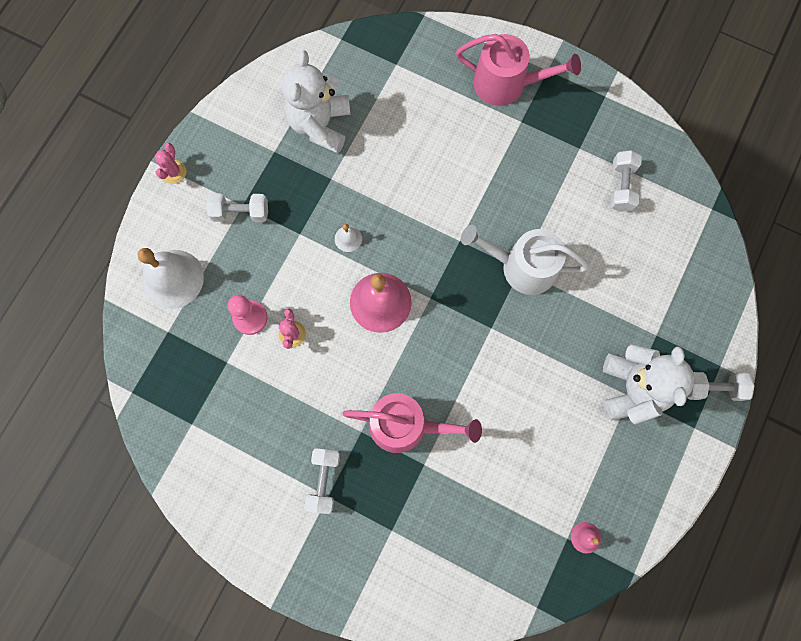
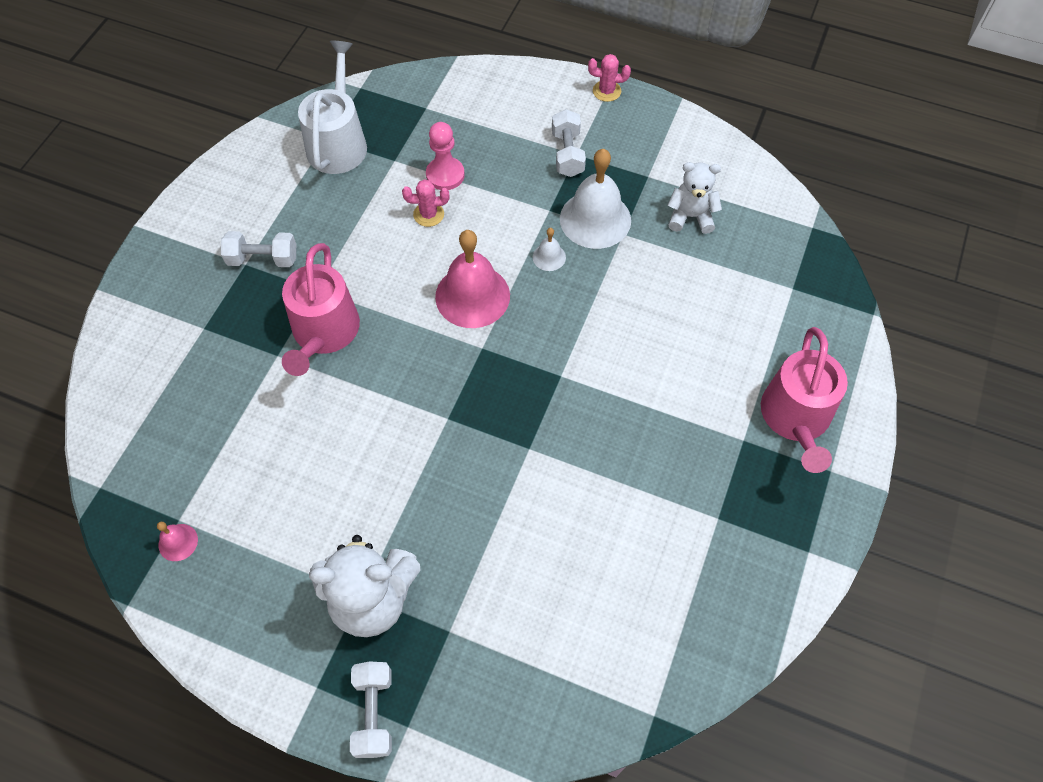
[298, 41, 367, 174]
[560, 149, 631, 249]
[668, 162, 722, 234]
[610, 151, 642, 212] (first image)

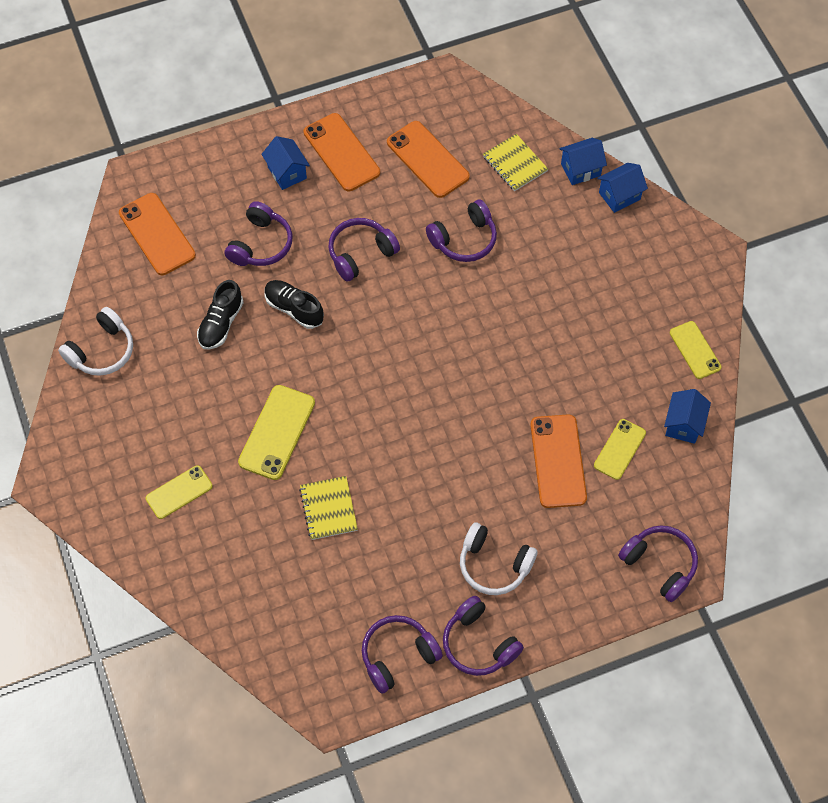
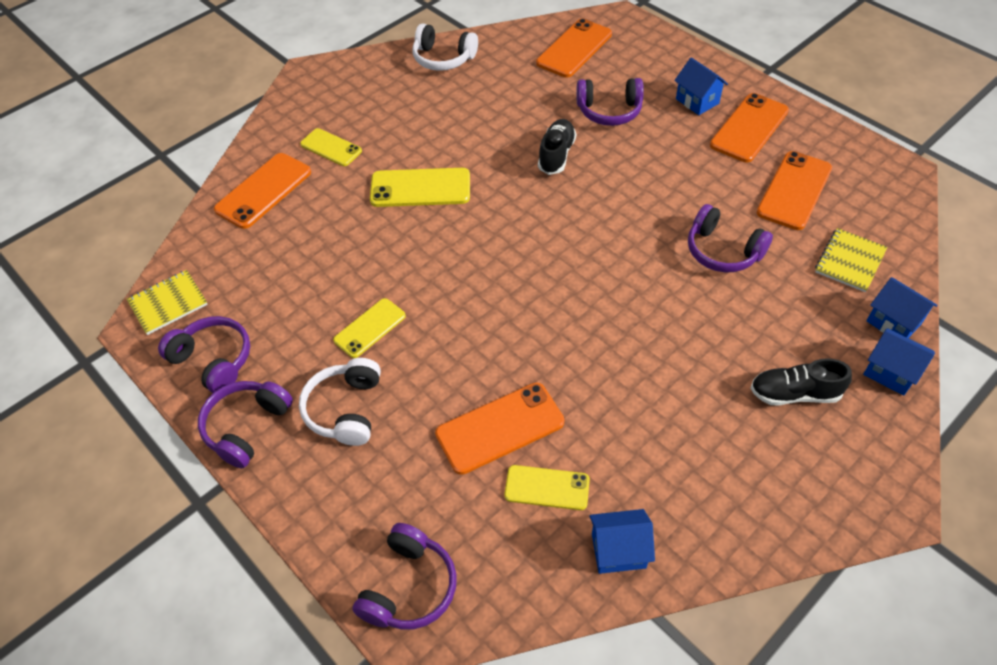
[127, 270, 208, 335]
[214, 153, 311, 229]
[333, 298, 406, 358]
[674, 57, 728, 115]
[751, 358, 852, 405]
[328, 218, 400, 281] (first image)

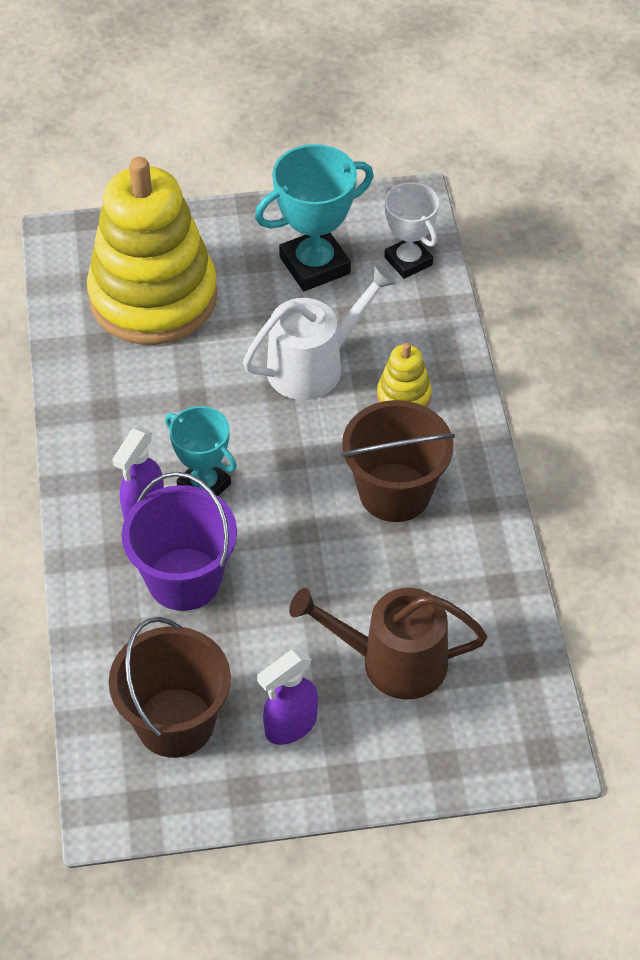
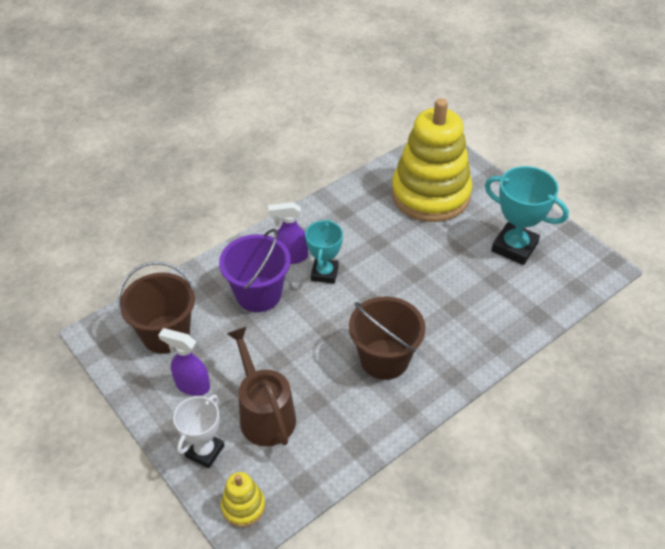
[173, 395, 224, 468]
[221, 472, 265, 527]
[243, 265, 396, 400] (first image)

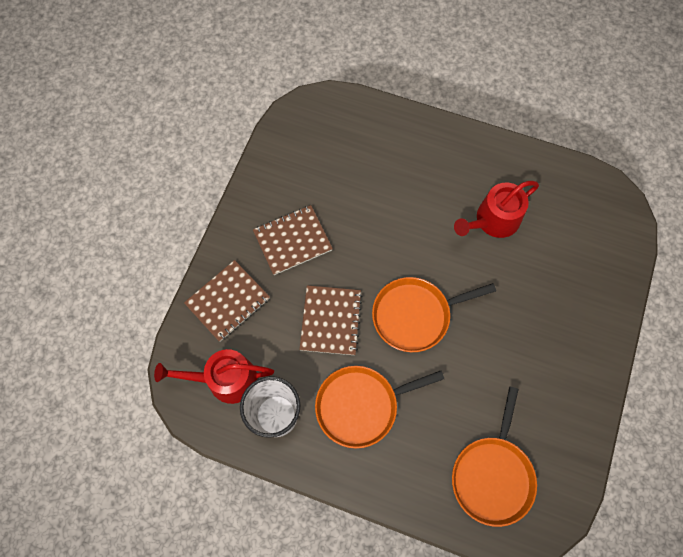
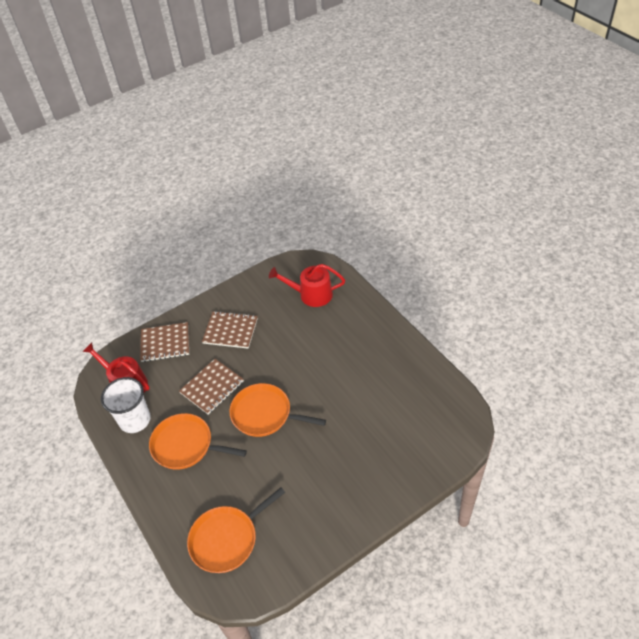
[269, 264, 345, 307]

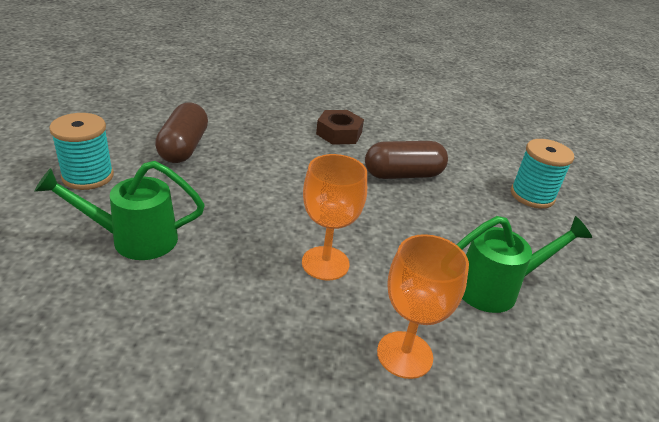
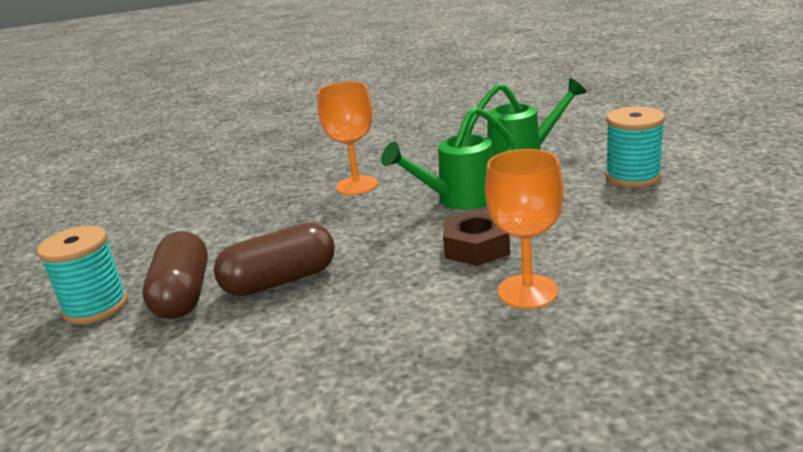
[143, 231, 208, 319]
[381, 107, 514, 210]
[443, 209, 510, 266]
[485, 149, 564, 309]

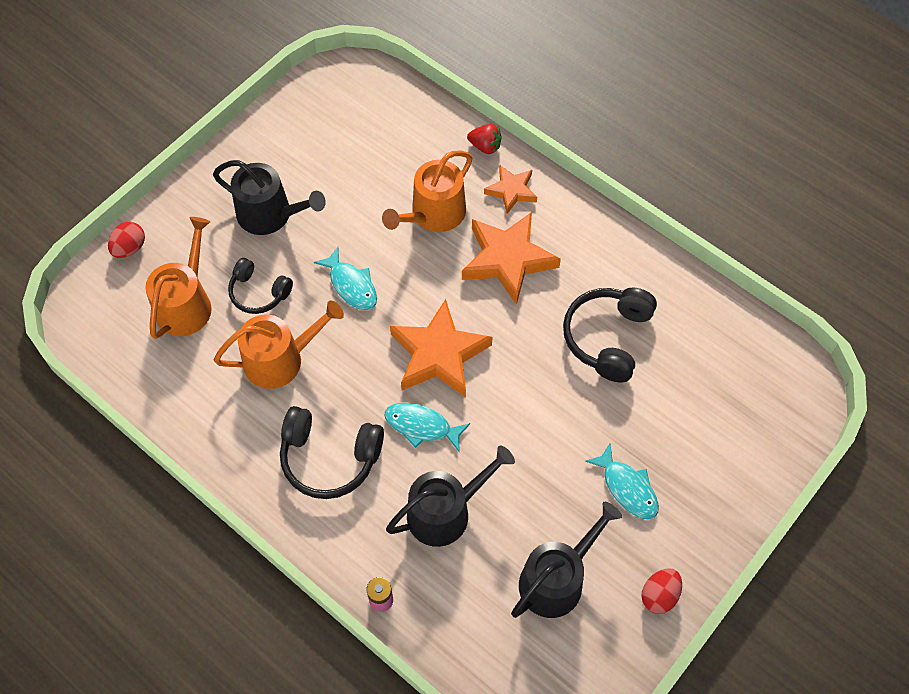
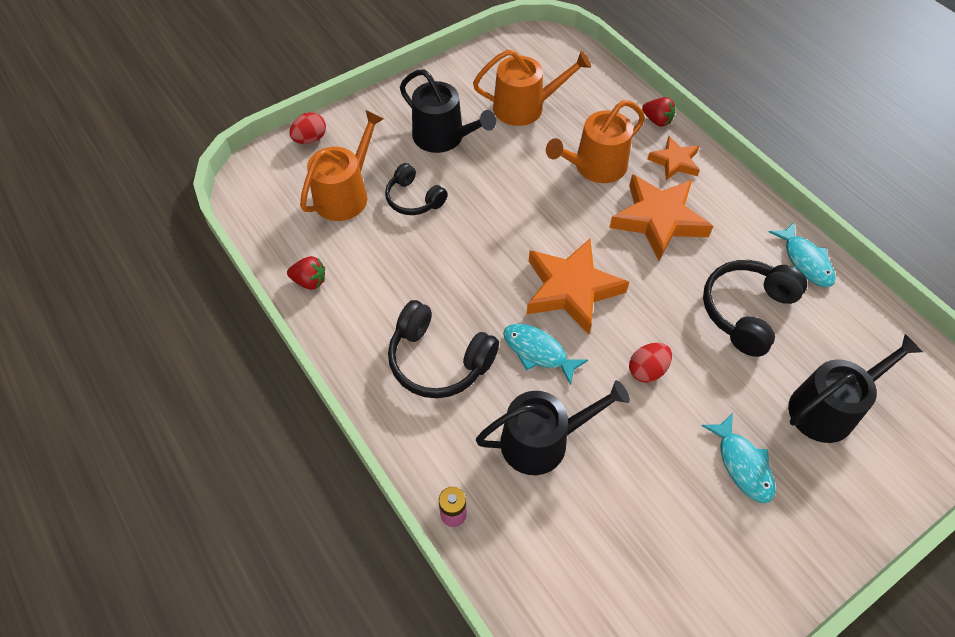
[287, 256, 325, 290]
[473, 50, 591, 126]
[629, 343, 672, 383]
[769, 223, 836, 287]
[788, 334, 923, 443]

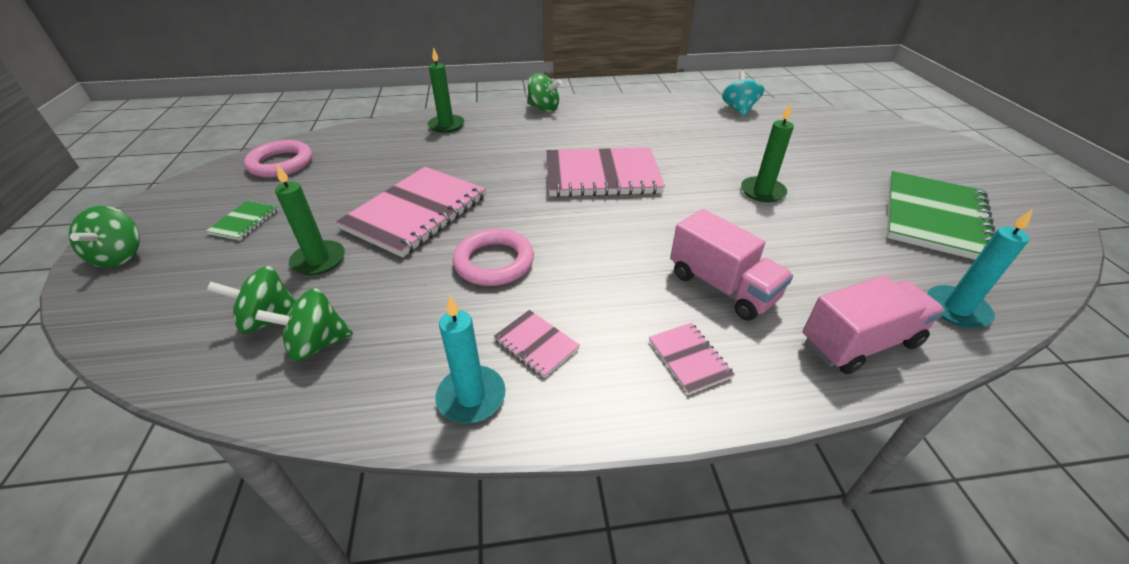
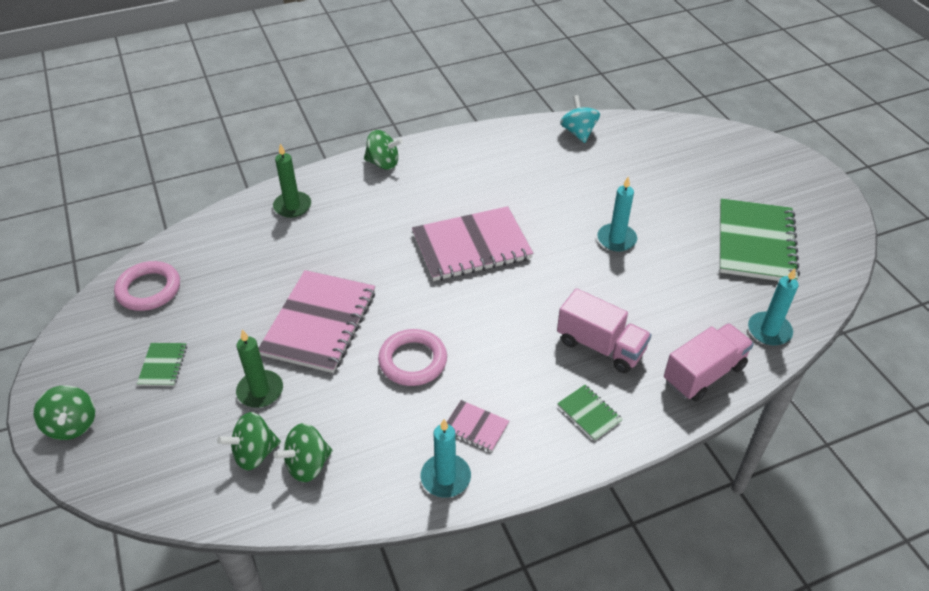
[557, 385, 623, 441]
[597, 177, 637, 251]

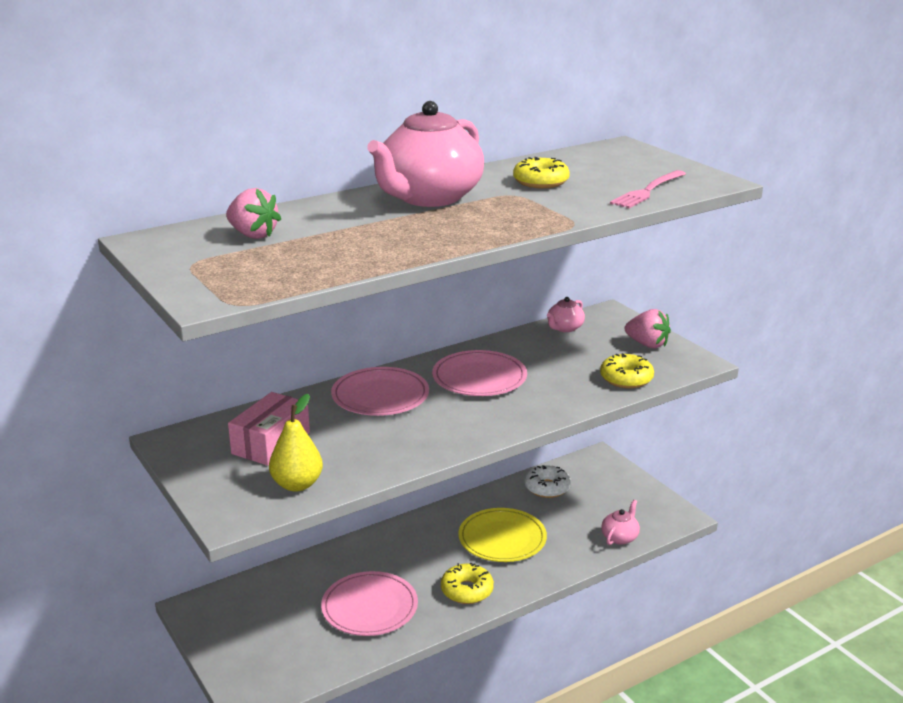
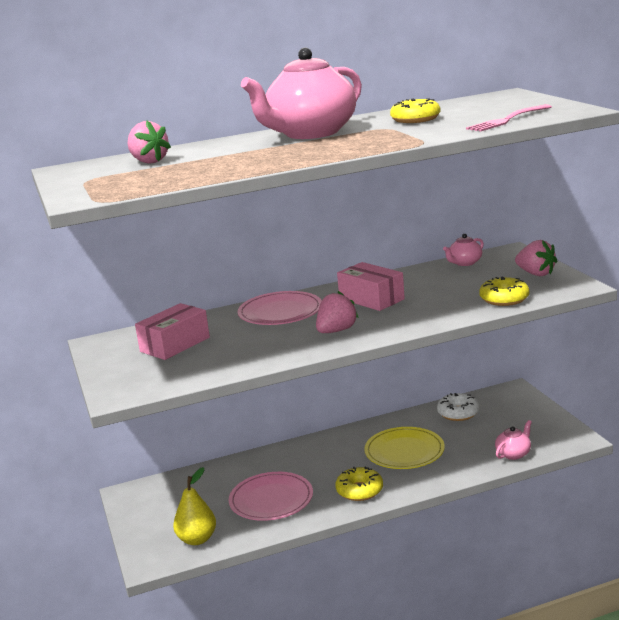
[173, 467, 216, 545]
[316, 291, 359, 333]
[337, 262, 405, 311]

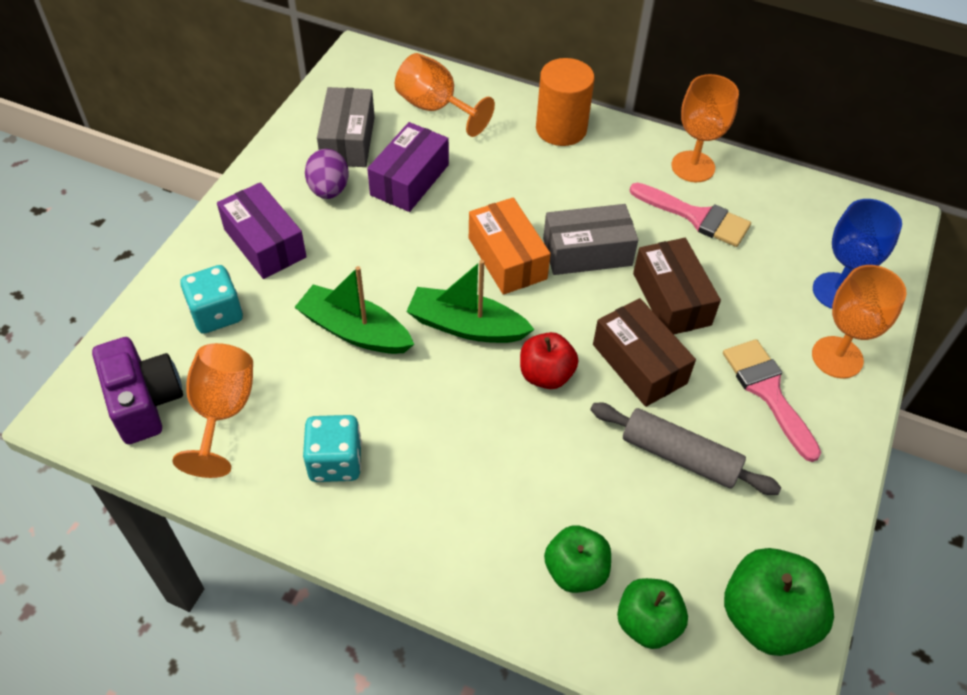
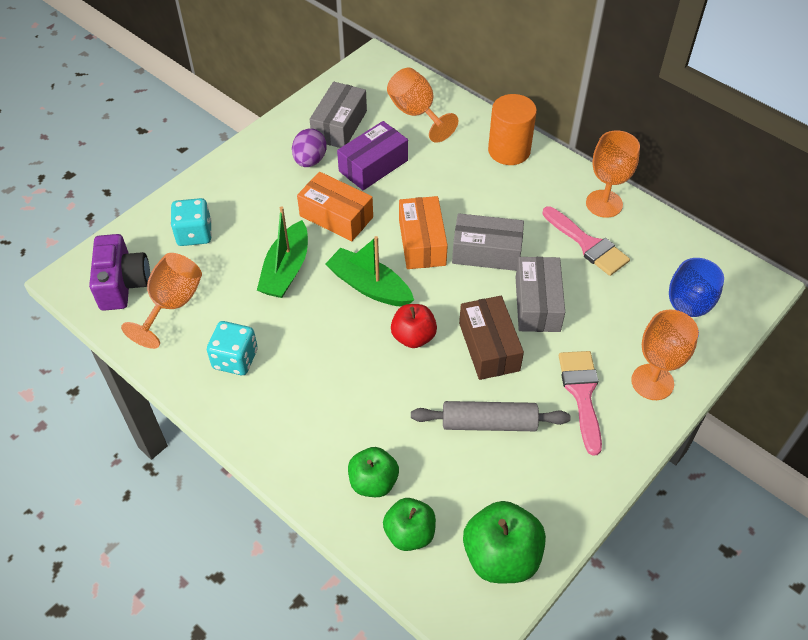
[257, 207, 308, 298]
[297, 172, 373, 241]
[411, 401, 571, 431]
[516, 257, 565, 332]
[217, 182, 307, 279] (first image)

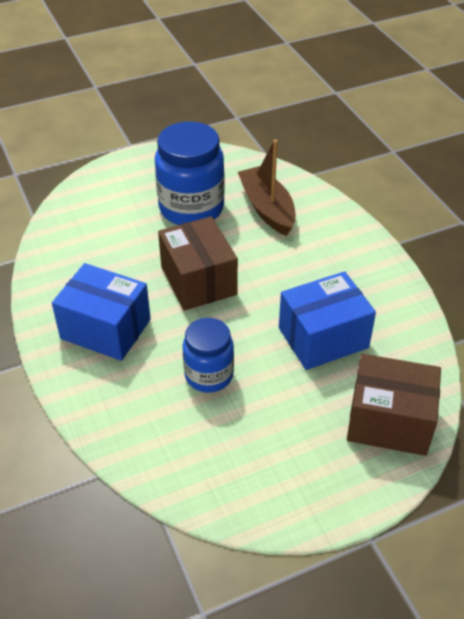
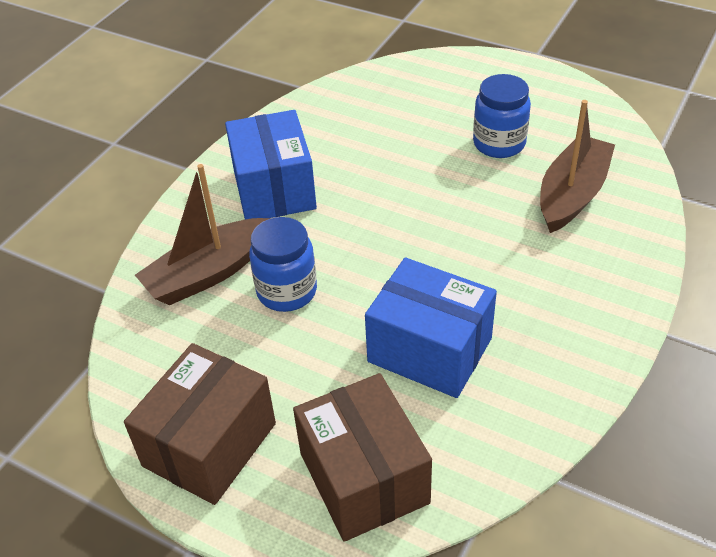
[124, 343, 276, 505]
[135, 164, 271, 305]
[473, 74, 531, 158]

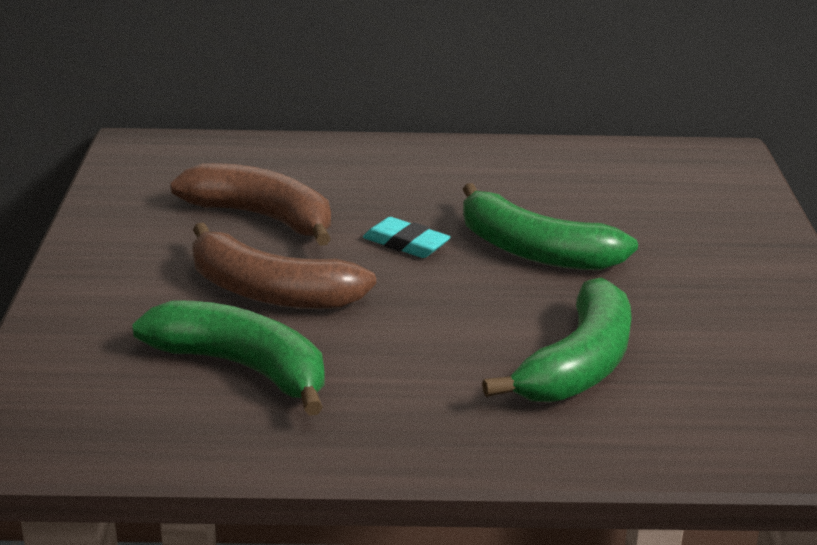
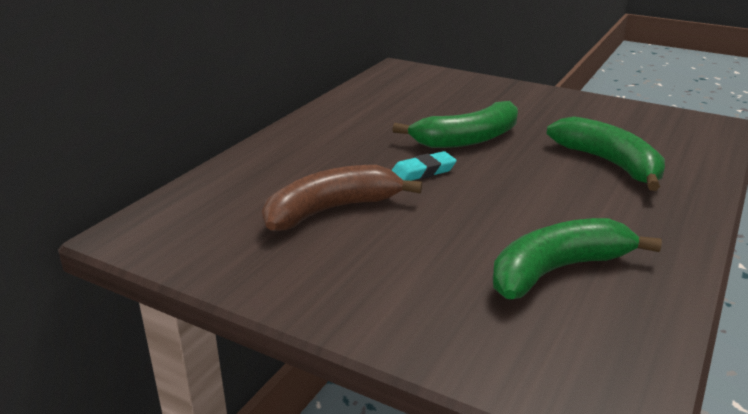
[192, 222, 376, 309] (first image)

